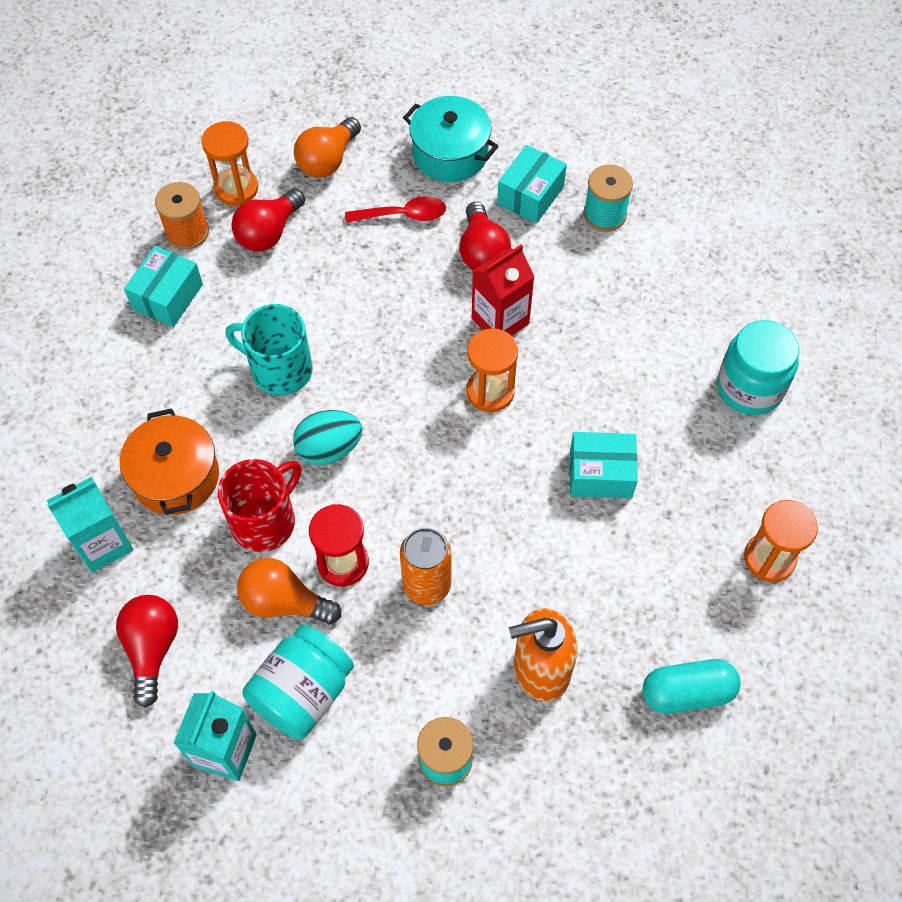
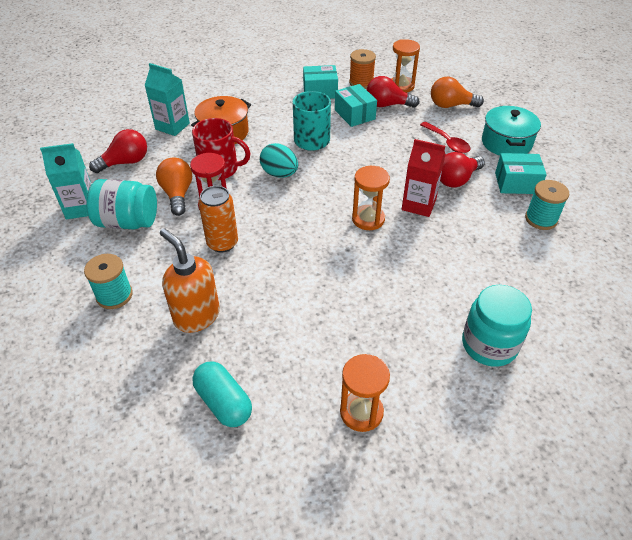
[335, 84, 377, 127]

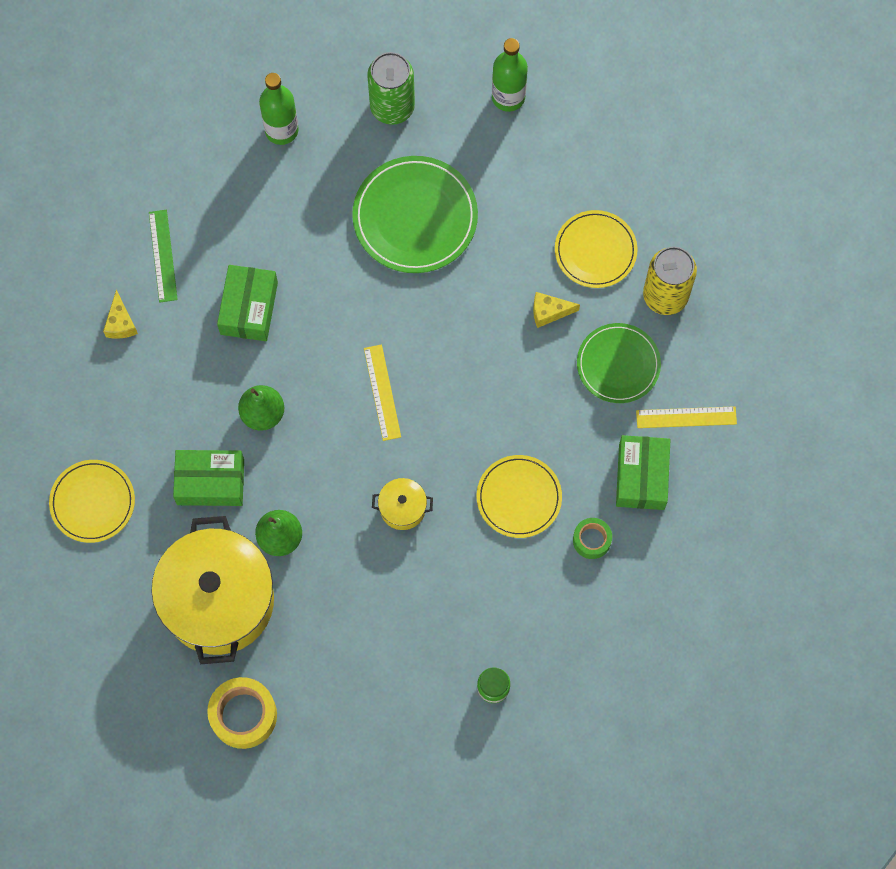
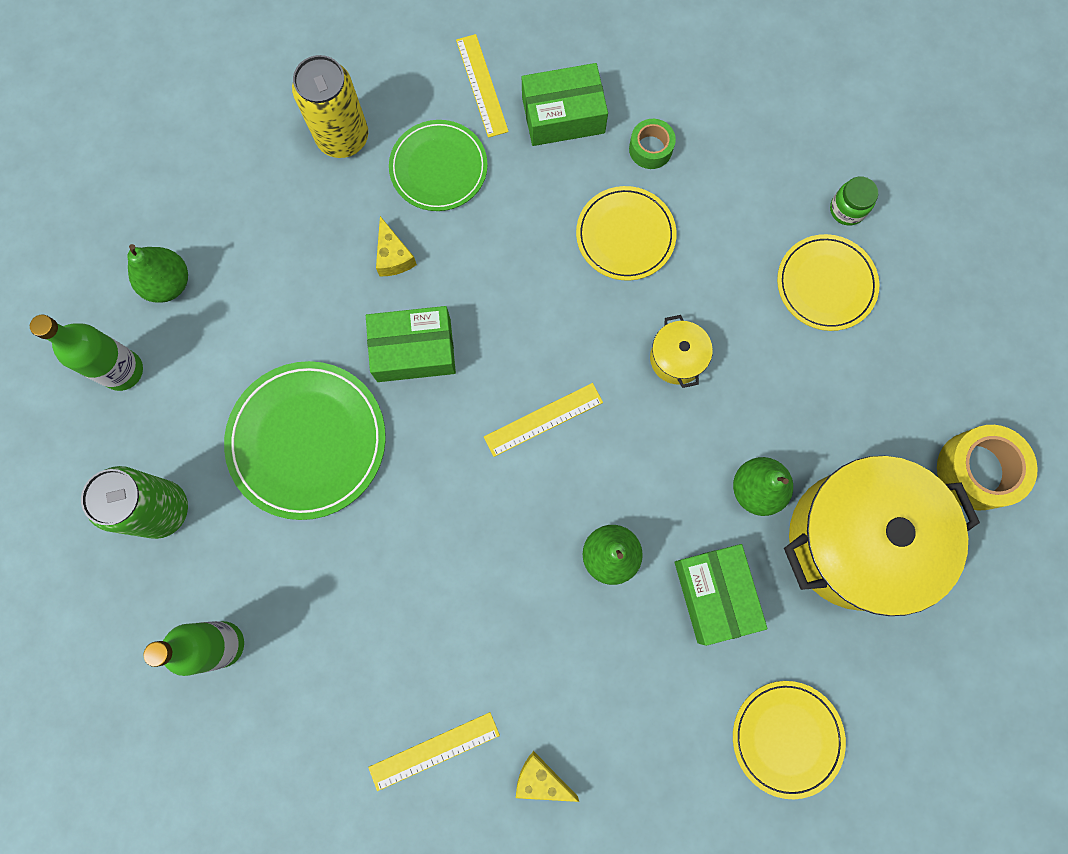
[127, 244, 188, 303]
[366, 306, 456, 382]
[368, 712, 500, 791]
[516, 751, 579, 802]
[777, 234, 879, 331]

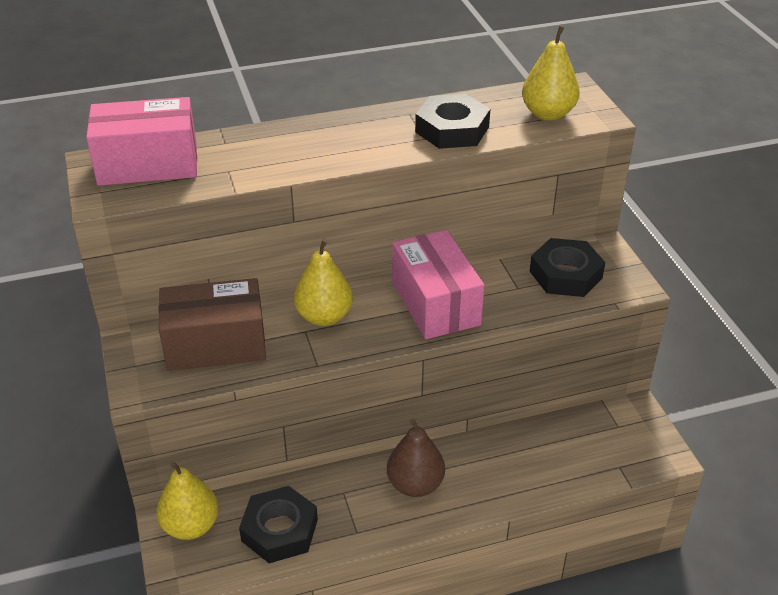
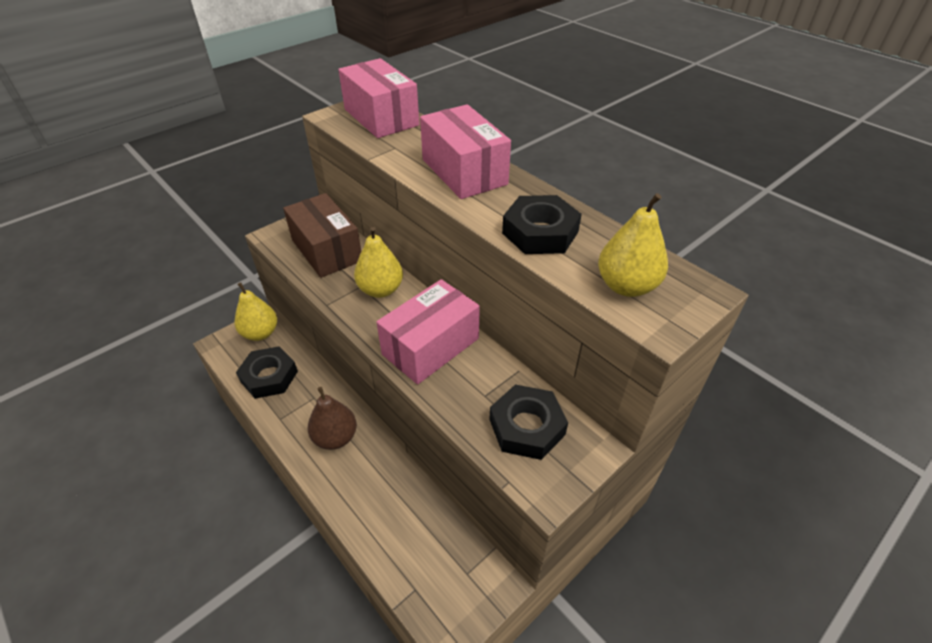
[420, 104, 511, 199]

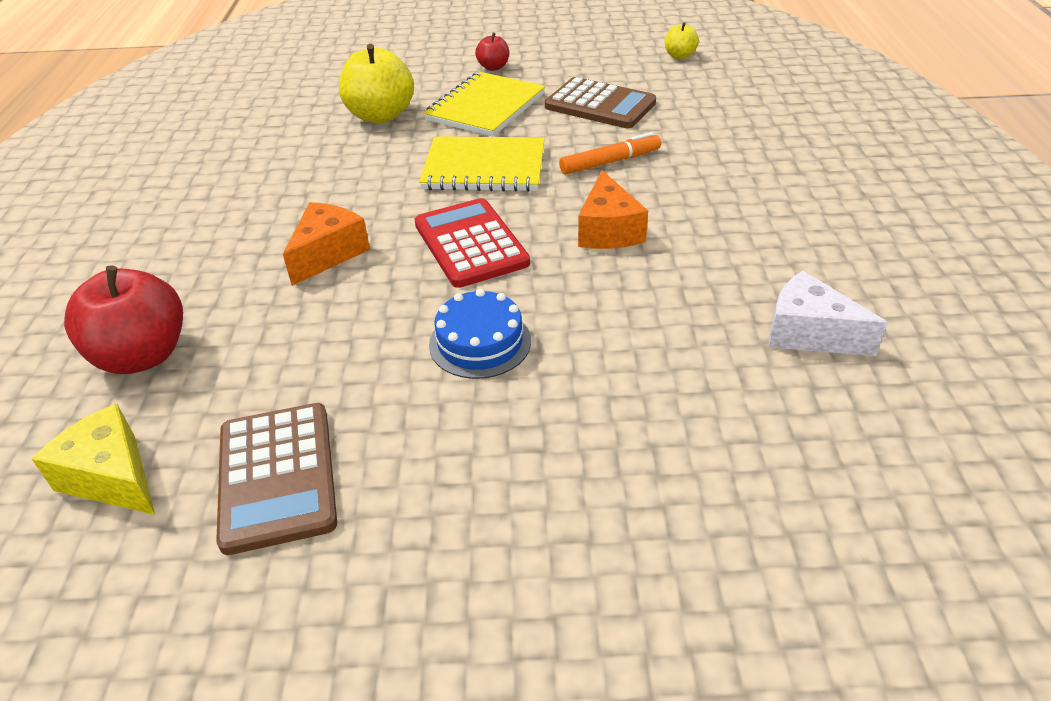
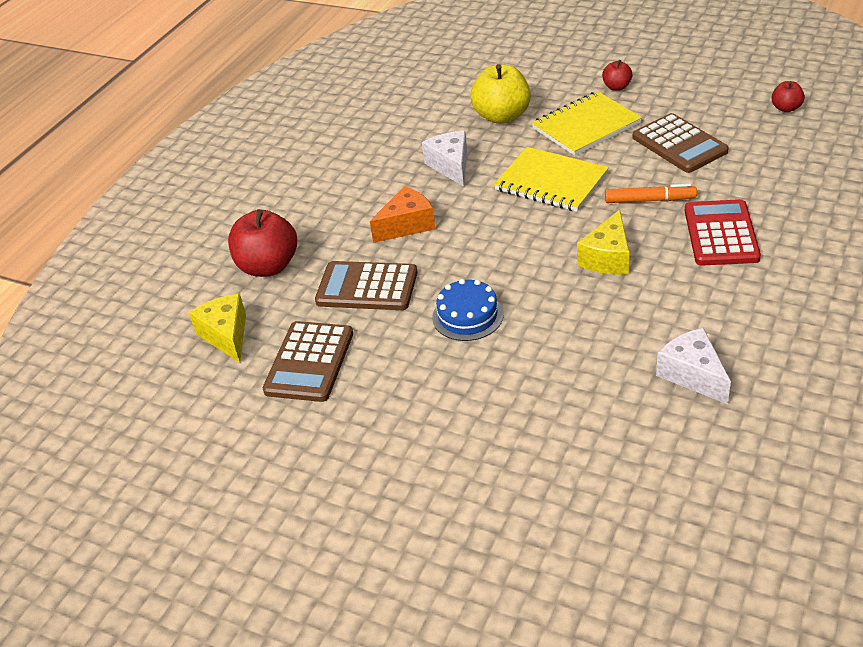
[315, 261, 418, 310]
[422, 131, 467, 187]
[577, 210, 629, 275]
[685, 199, 761, 266]
[771, 81, 805, 112]

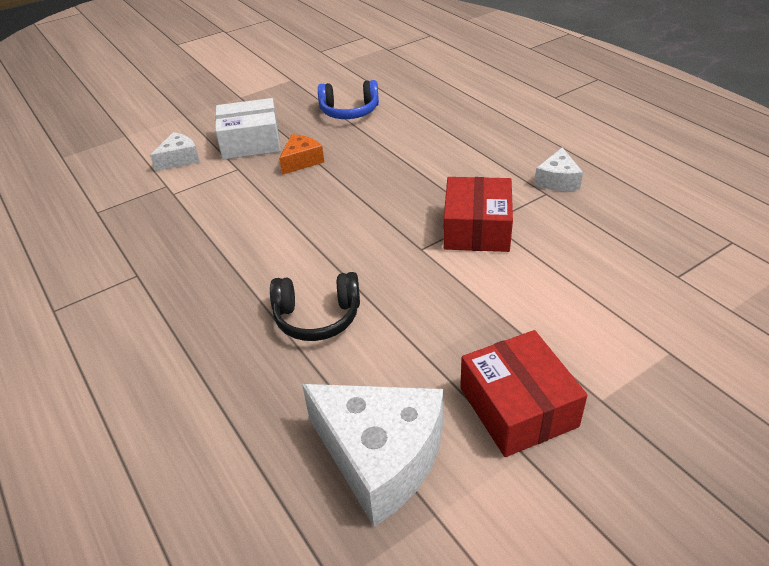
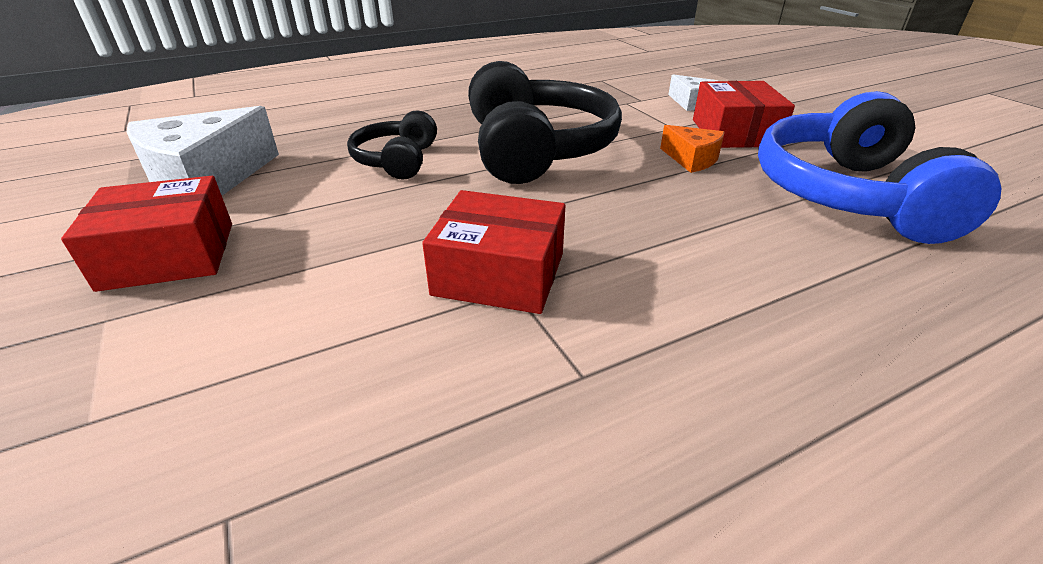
[468, 61, 622, 184]
[693, 81, 795, 148]
[758, 91, 1001, 244]
[534, 147, 583, 191] (first image)

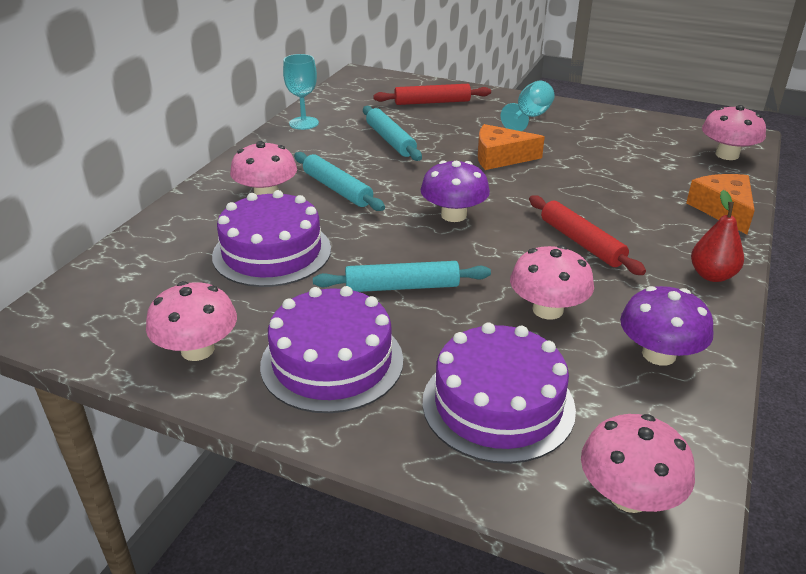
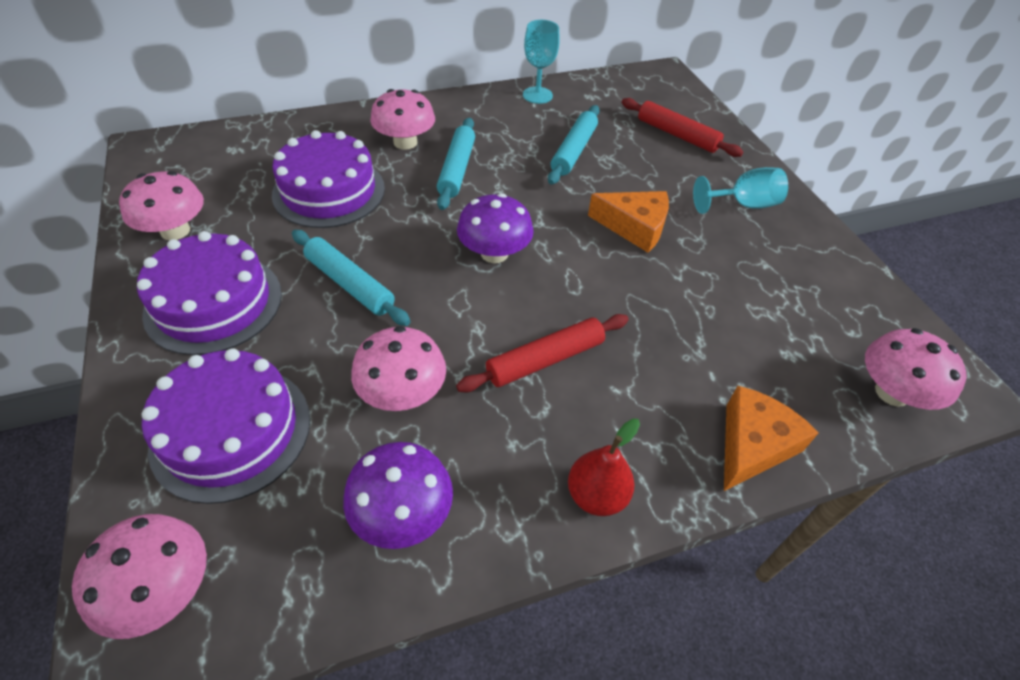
[456, 314, 629, 393]
[588, 191, 669, 253]

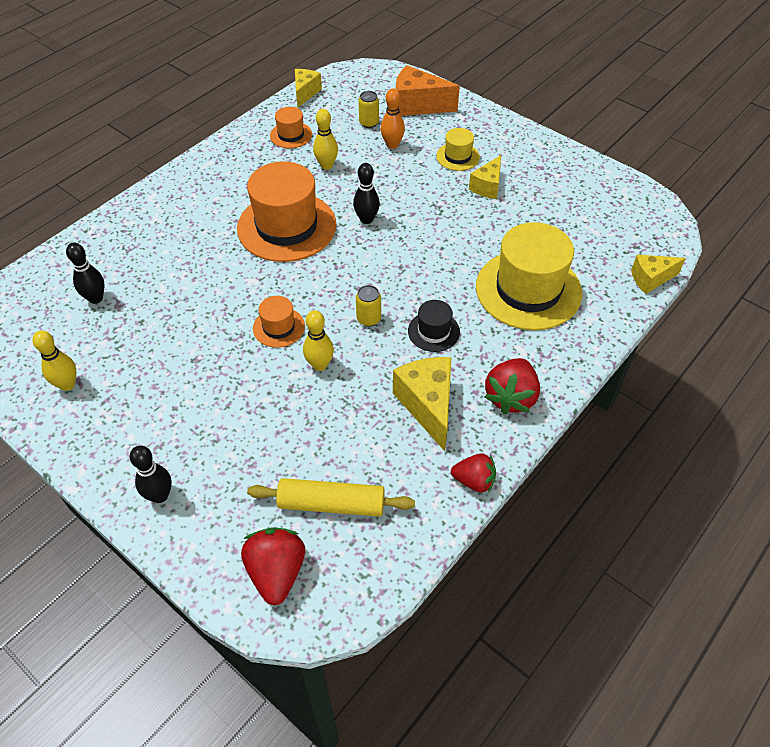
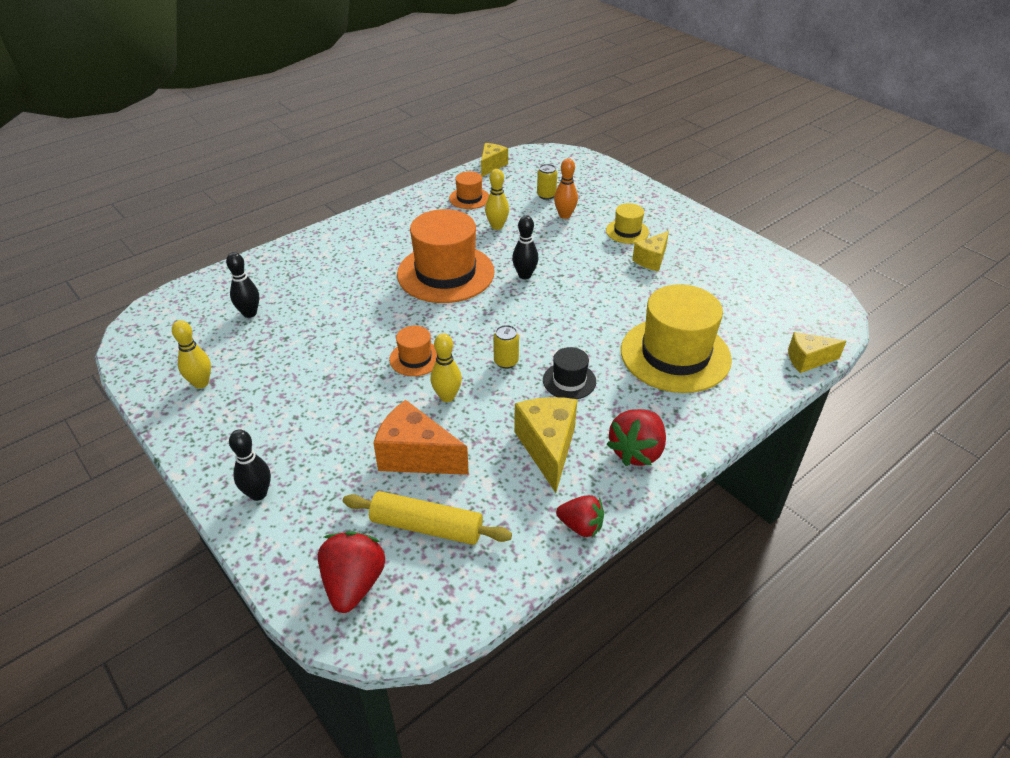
[373, 400, 469, 475]

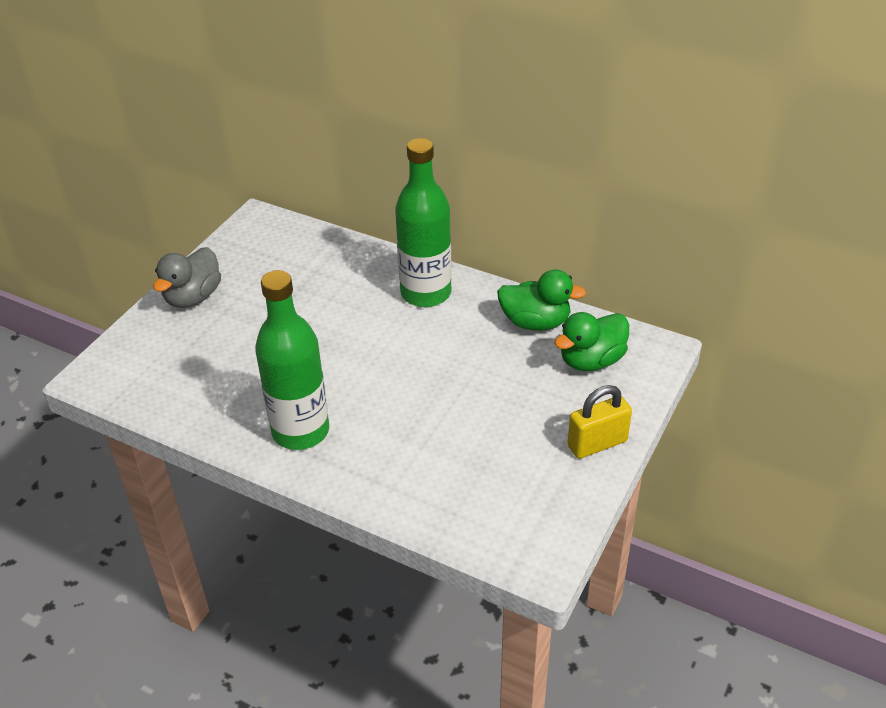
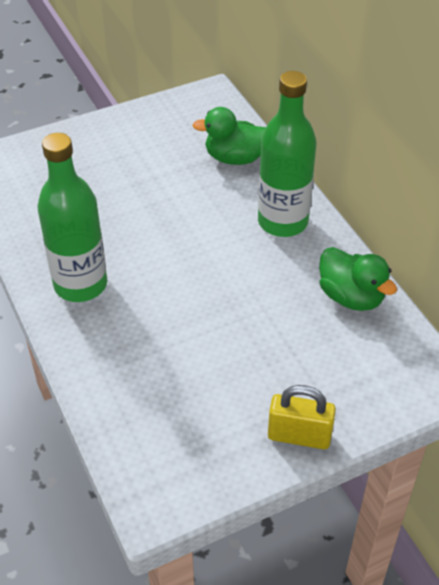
[193, 107, 266, 165]
[153, 247, 221, 308] (first image)

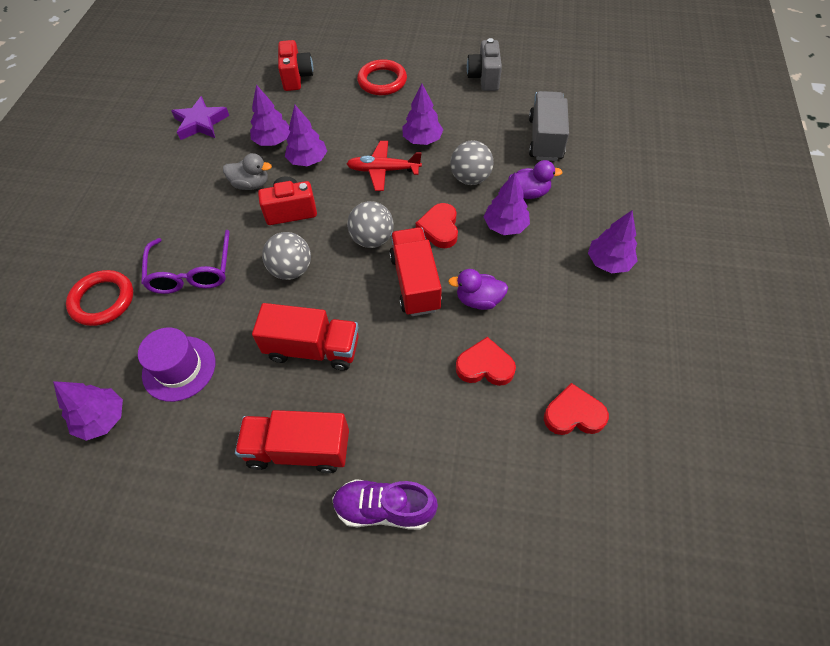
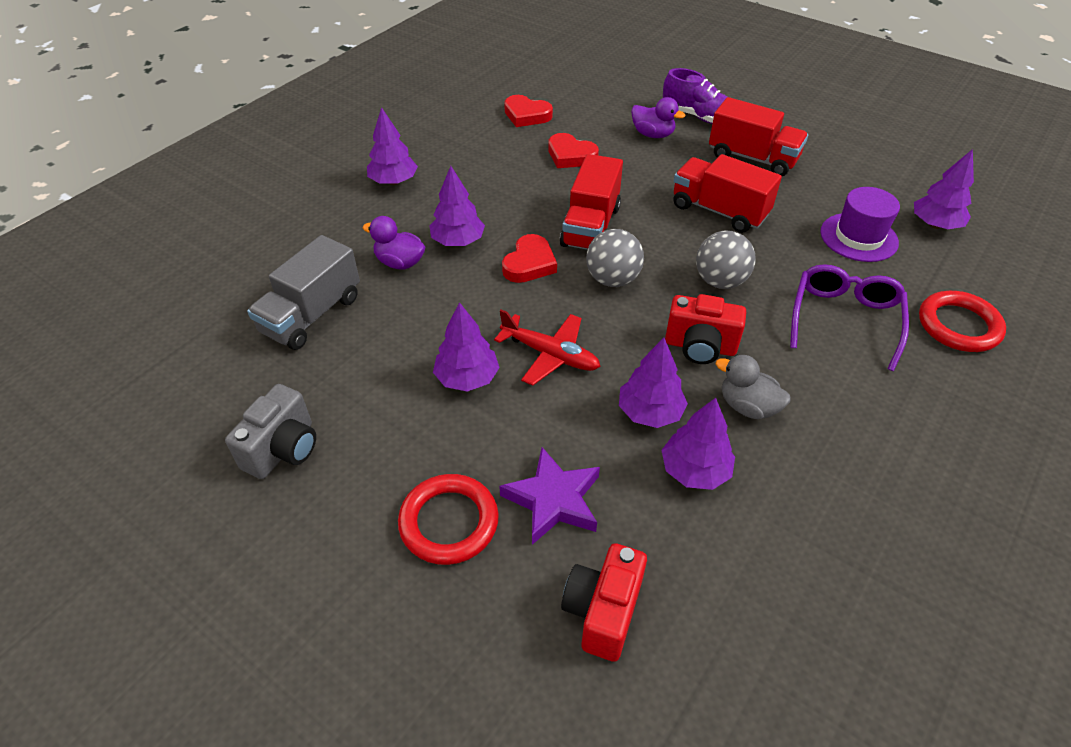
[499, 447, 600, 545]
[631, 97, 685, 138]
[450, 141, 494, 185] (first image)

